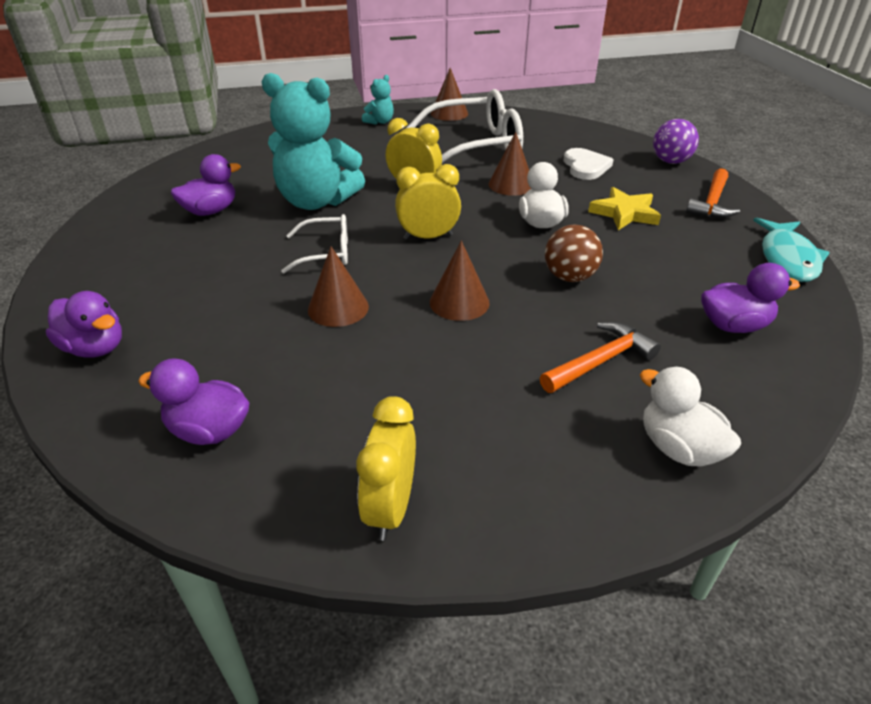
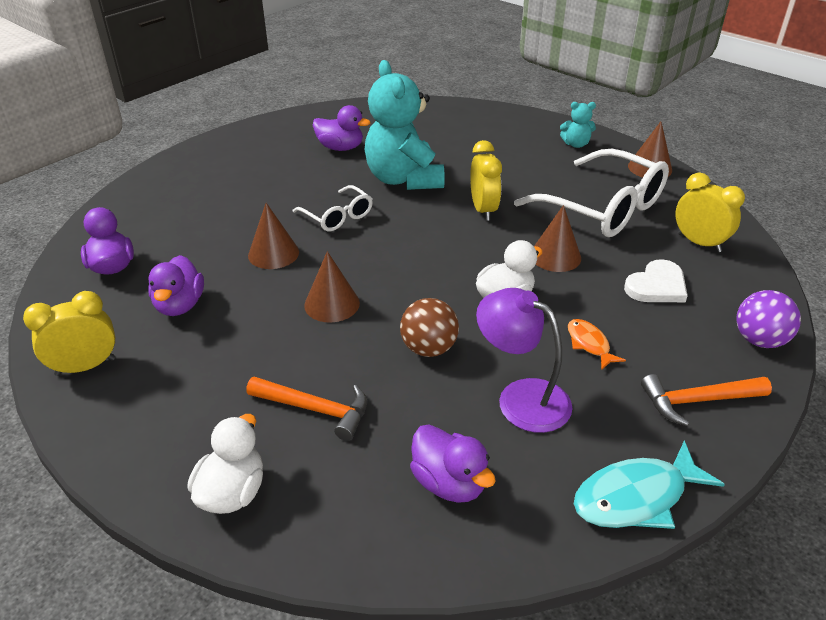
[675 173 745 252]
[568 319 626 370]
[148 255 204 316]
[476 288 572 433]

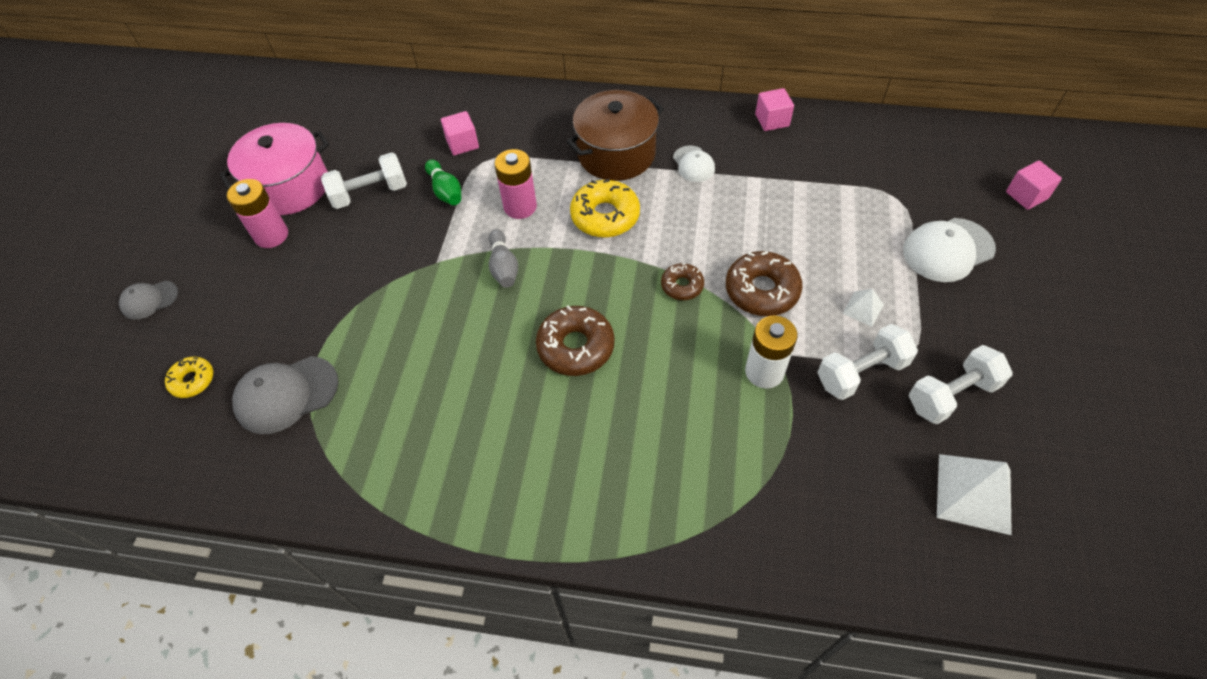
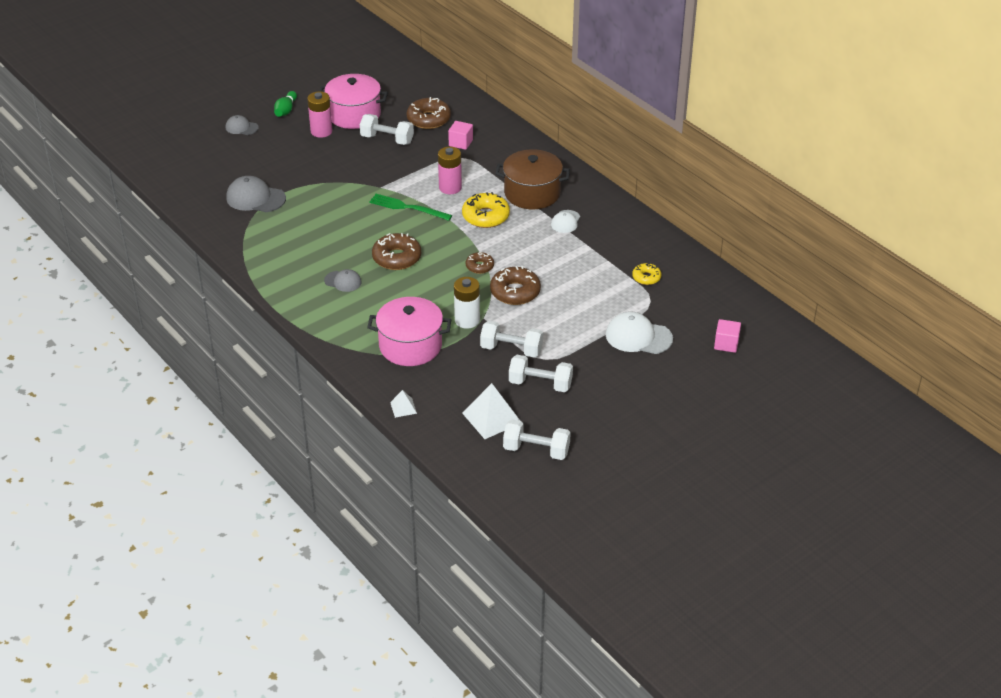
[755 88 794 131] (first image)
[274 91 297 117]
[369 194 452 221]
[390 390 417 418]
[632 263 661 285]
[407 97 451 129]
[324 269 362 292]
[367 297 451 366]
[503 419 571 460]

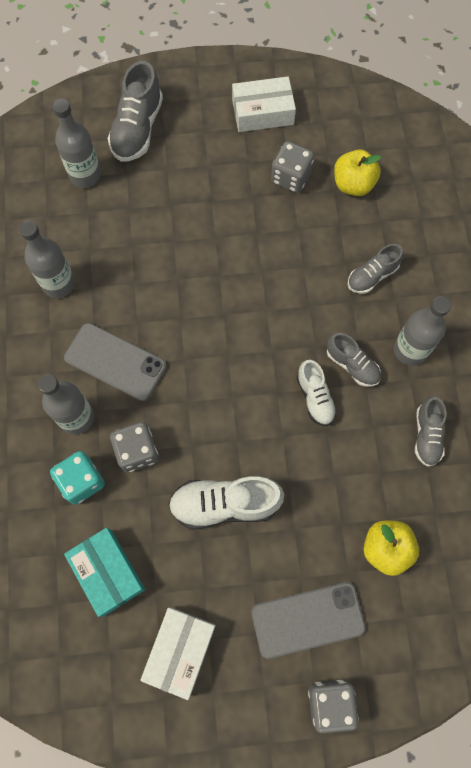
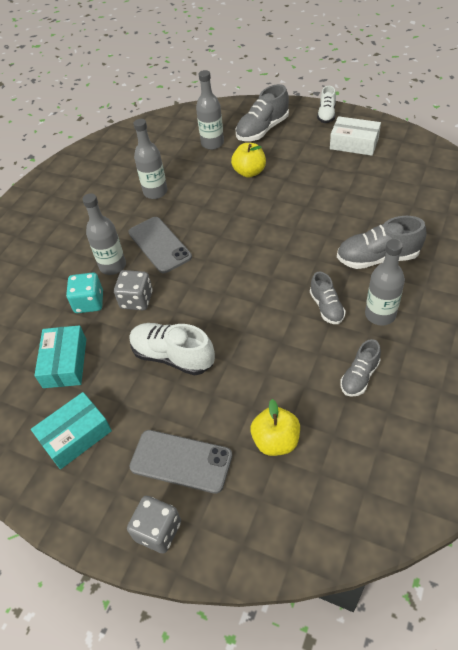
[271 141 314 193] (first image)
[231 143 266 178]
[337 216 426 269]
[317 86 336 123]
[31 392 112 469]

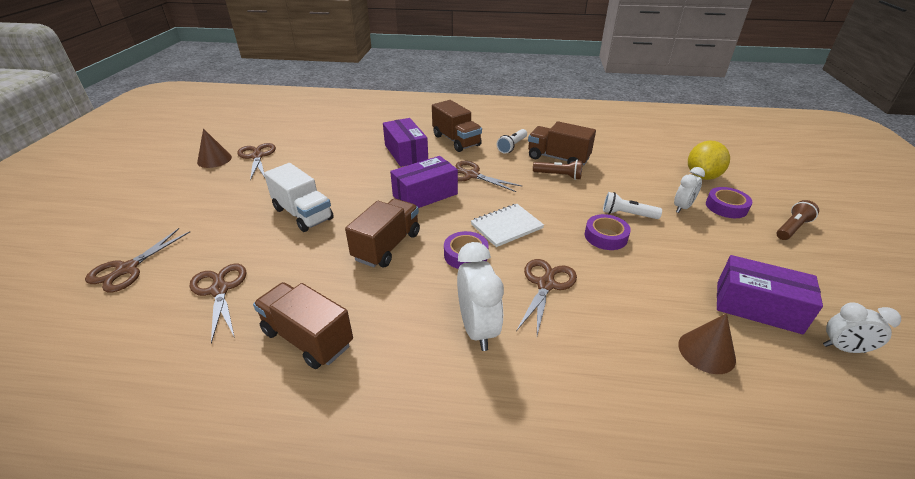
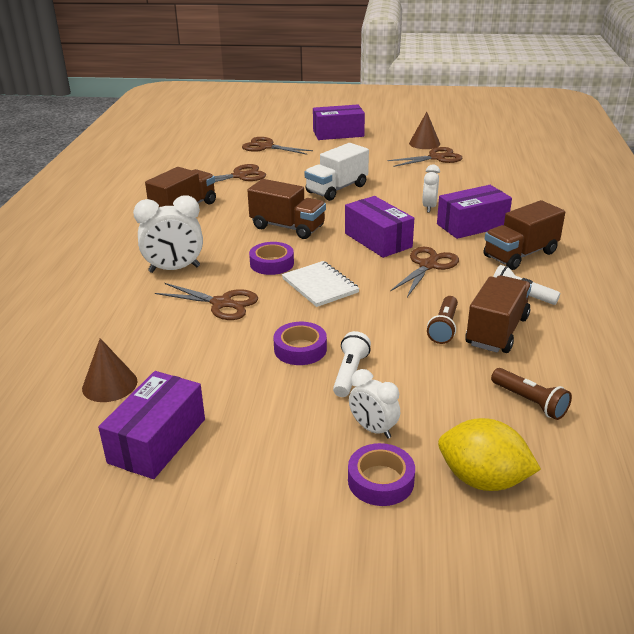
[491 368 572 420]
[422 165 440 213]
[313 105 365 140]

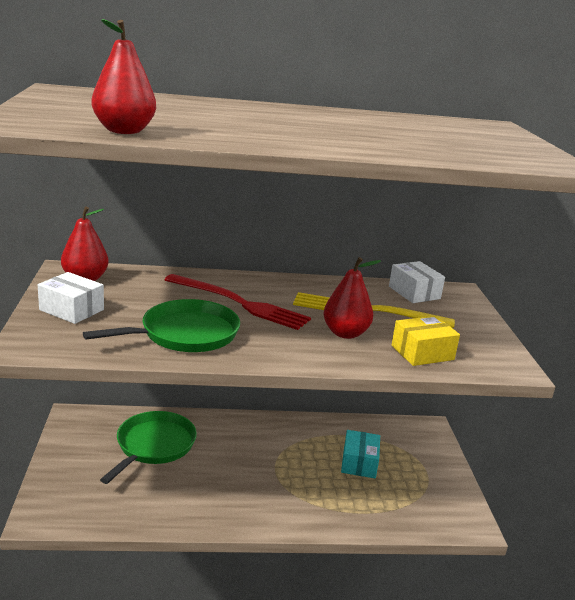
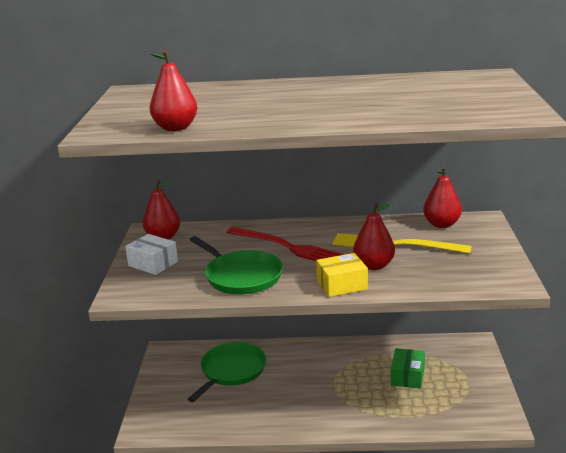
[423 167 462 228]
[190 236 283 294]
[316 253 368 297]
[391 348 425 389]

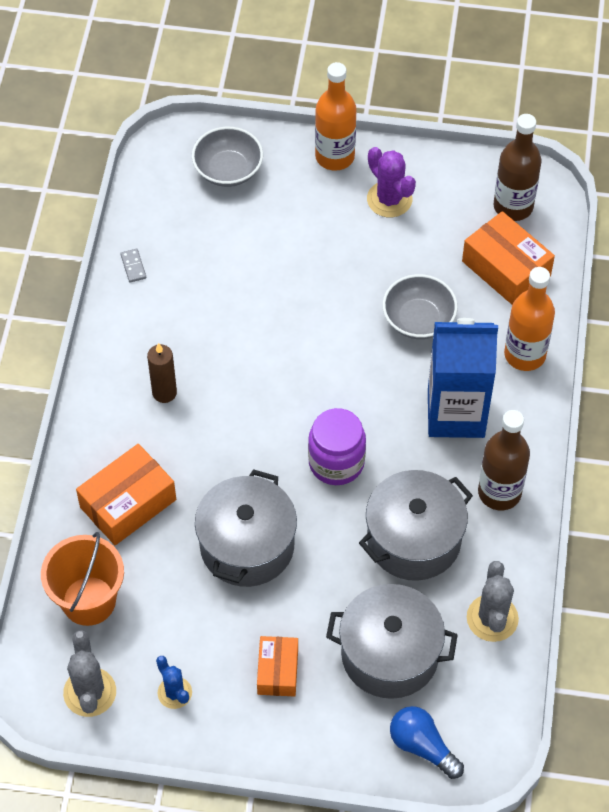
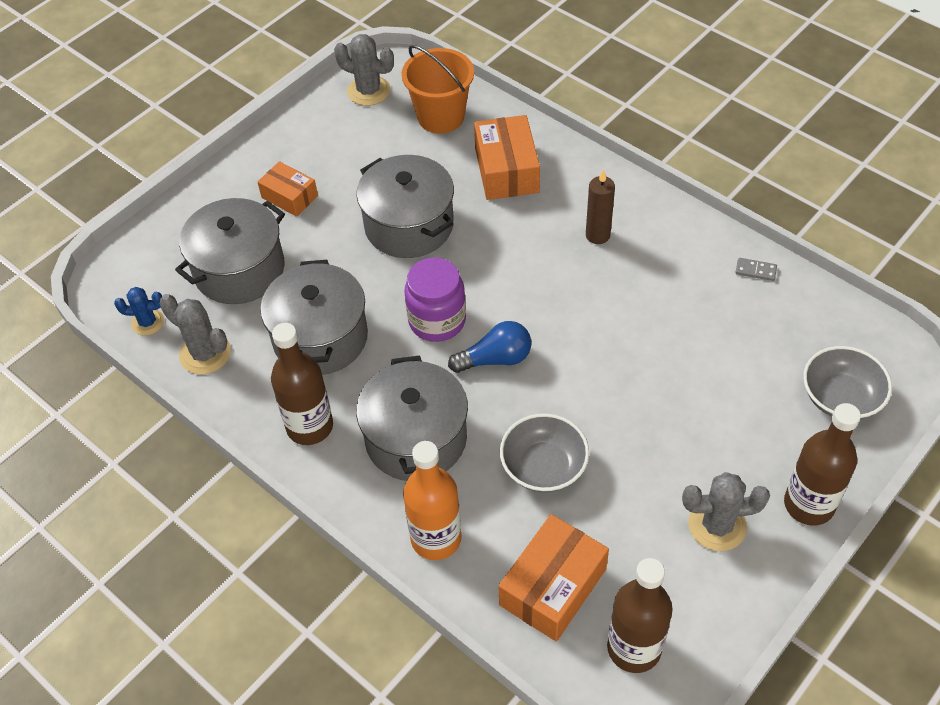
[784 403 861 526]
[682 472 770 551]
[499 514 609 641]
[356 355 468 481]
[114 287 164 336]
[448 321 531 373]

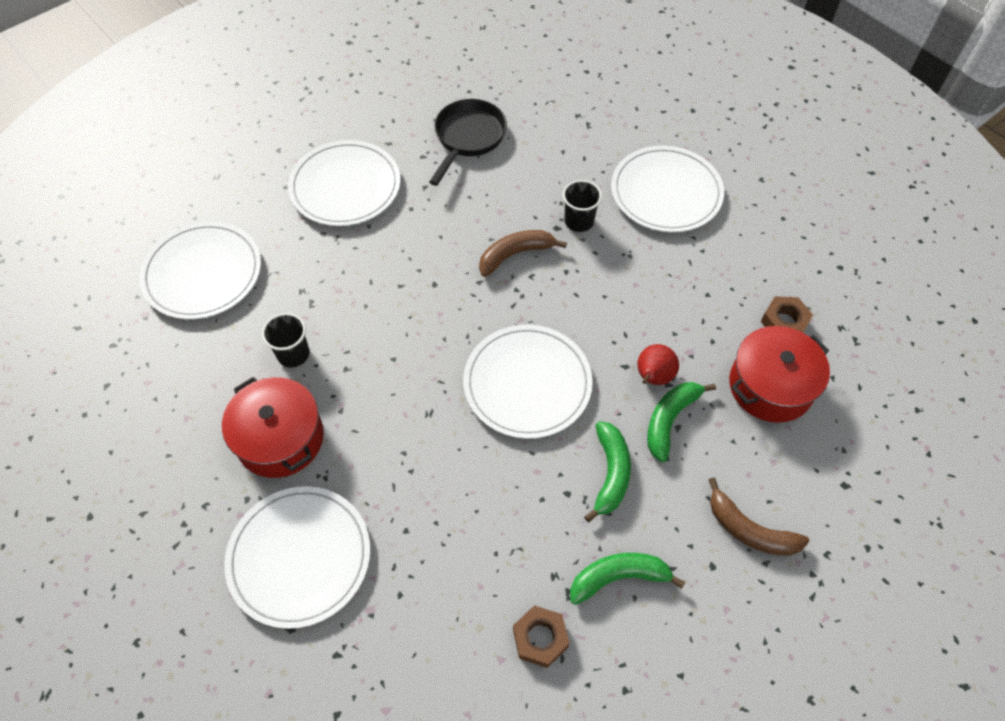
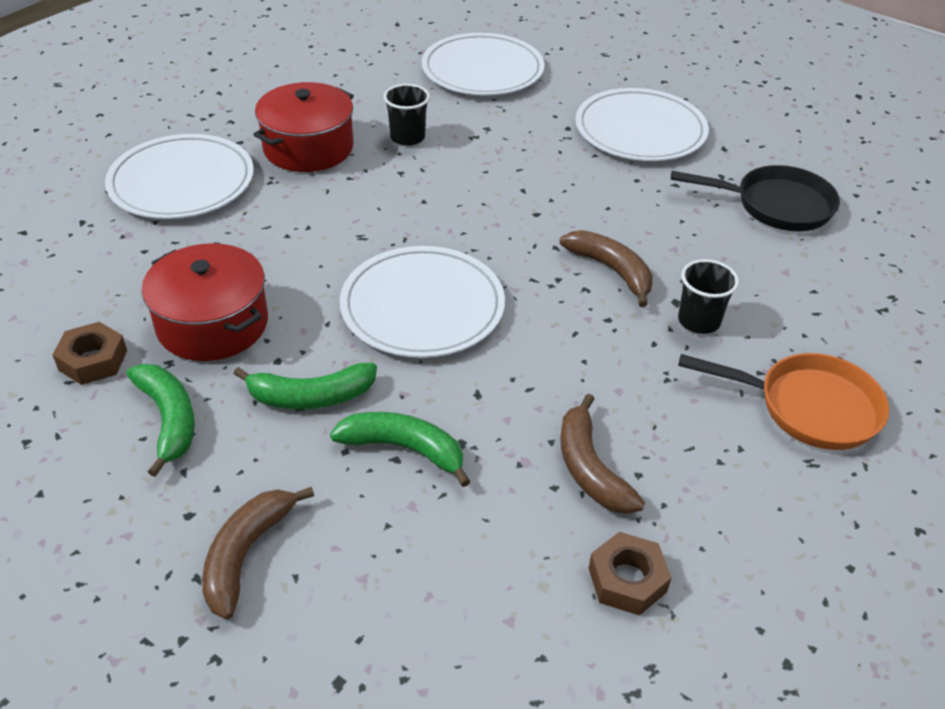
[678 353 889 450]
[142 243 268 361]
[637 344 679 385] (first image)
[560 394 645 514]

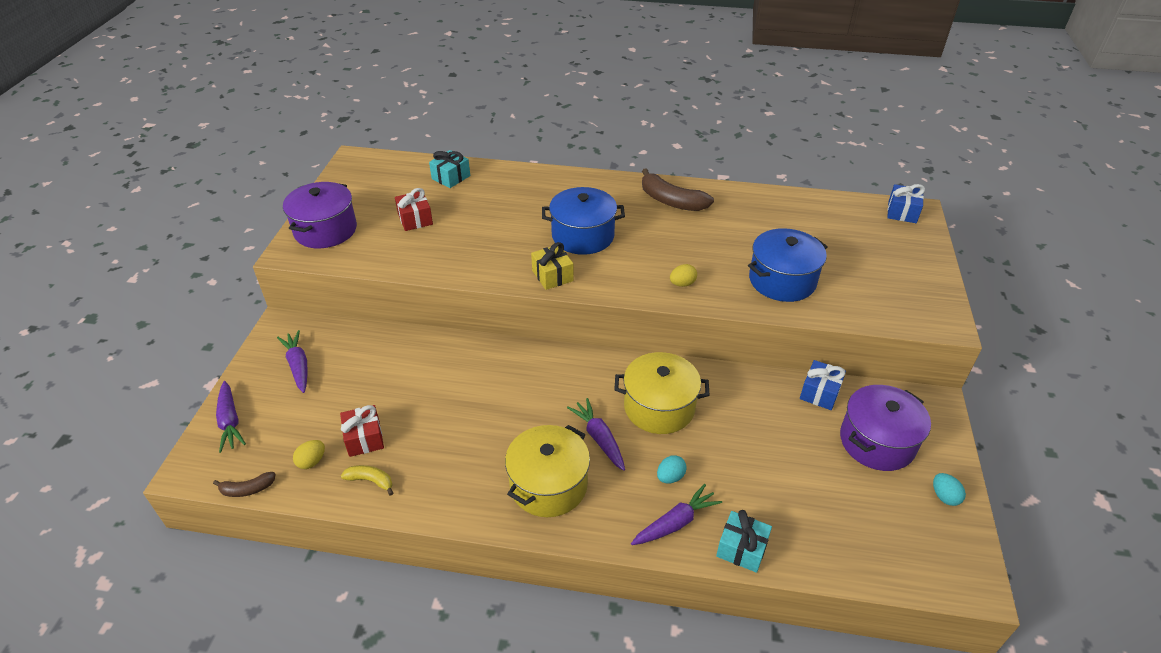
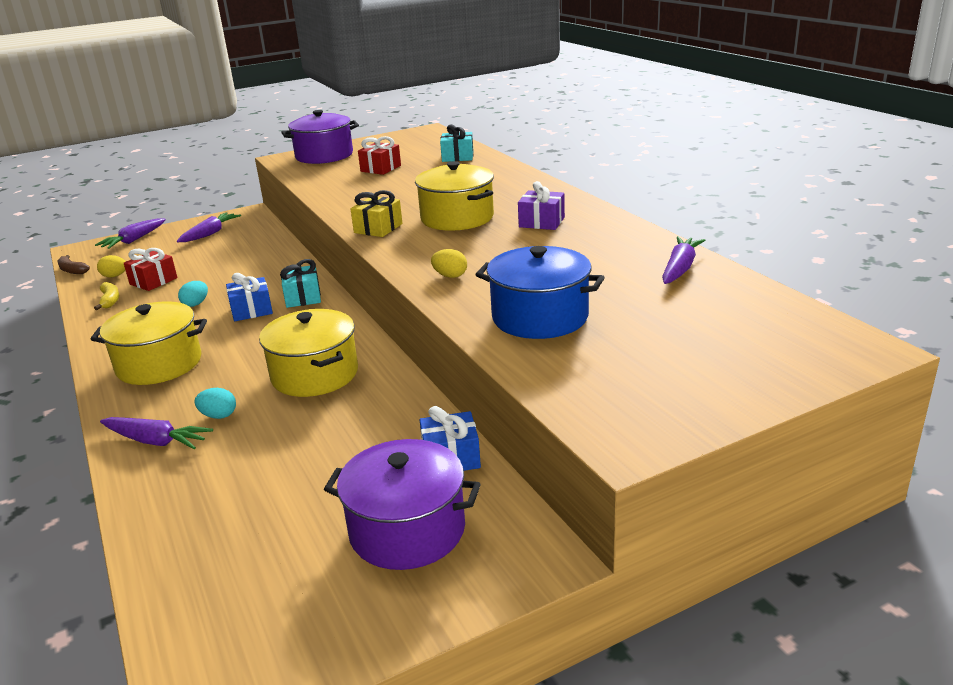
[642 168 714 211] (first image)
[226 273 273 321]
[415 161 494 231]
[662 236 705 284]
[178 281 208 307]
[280 259 321 308]
[518 181 565 230]

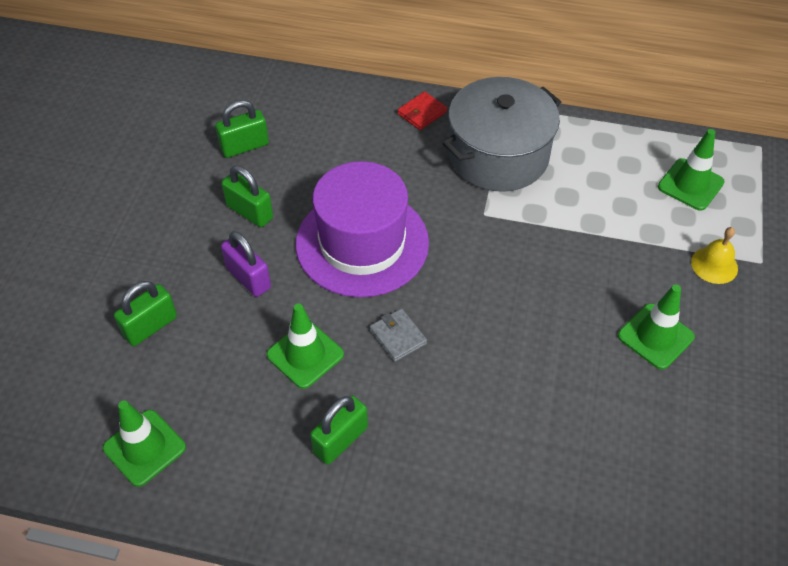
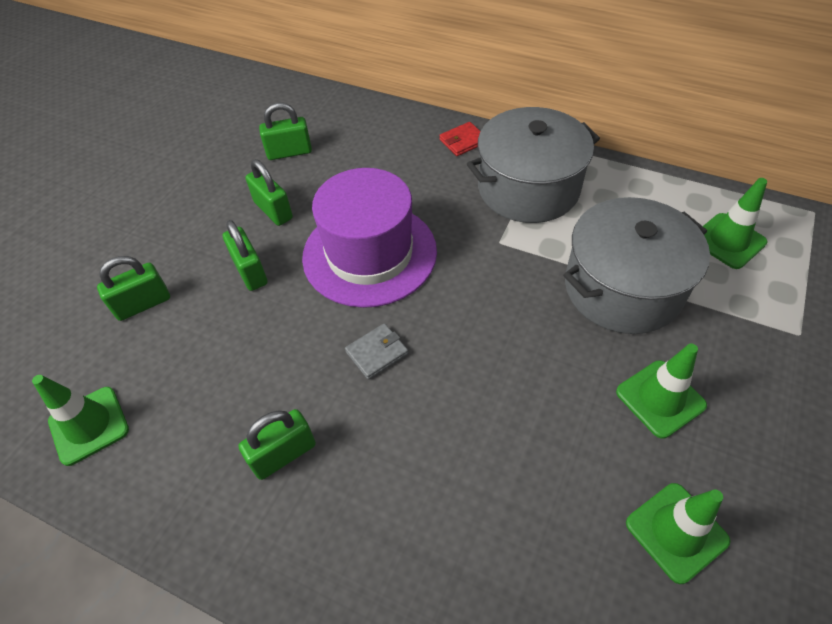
[691 227 738 284] (first image)
[223 220 268 291]
[626 483 730 584]
[345 323 408 380]
[563 197 710 334]

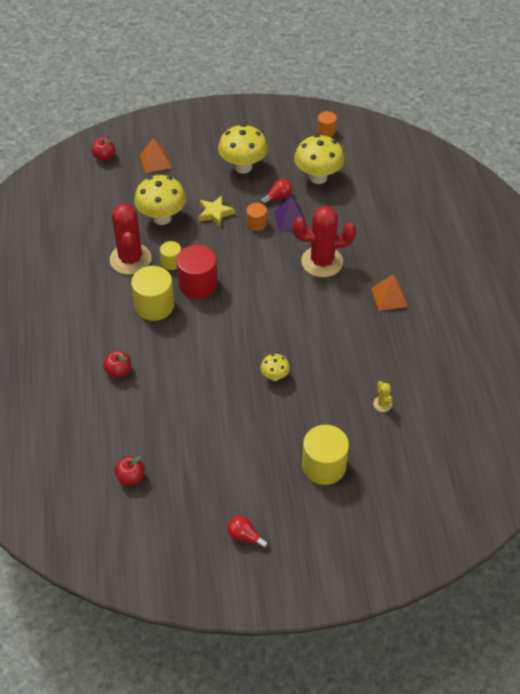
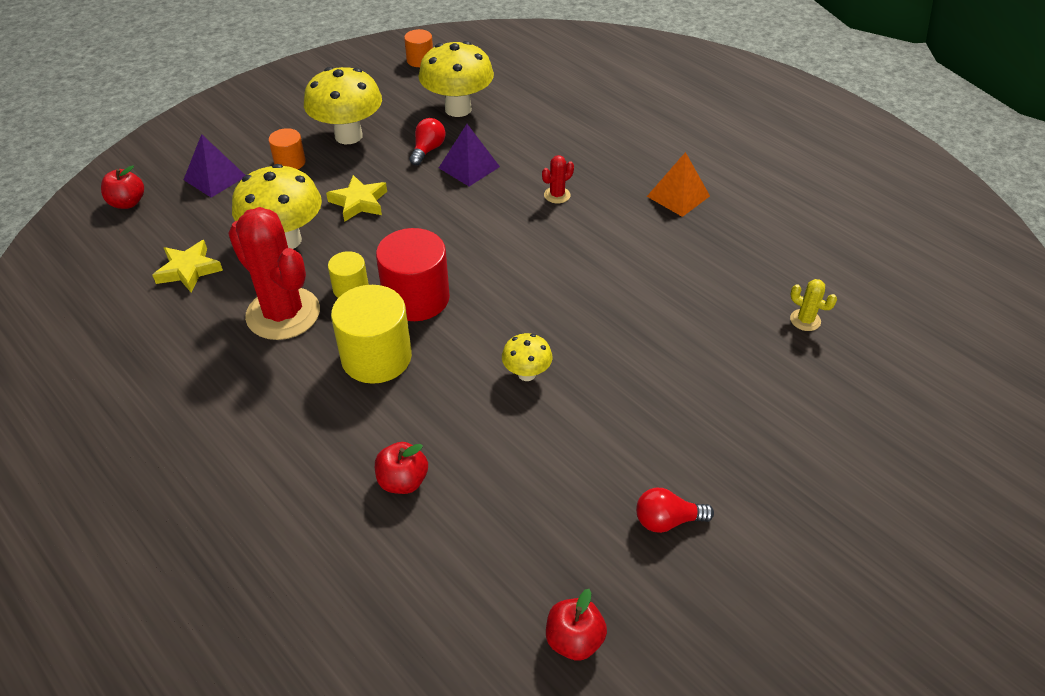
[184 134 245 198]
[268 128 306 169]
[542 155 574 203]
[502 333 552 381]
[302 425 349 485] (first image)
[636 488 714 533]
[152 240 223 293]

